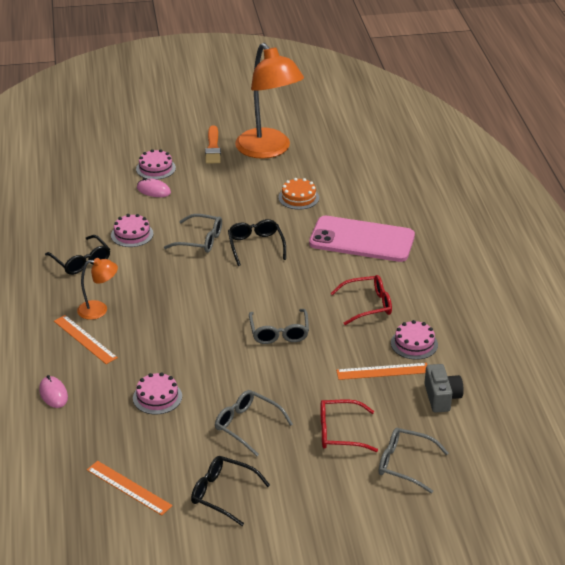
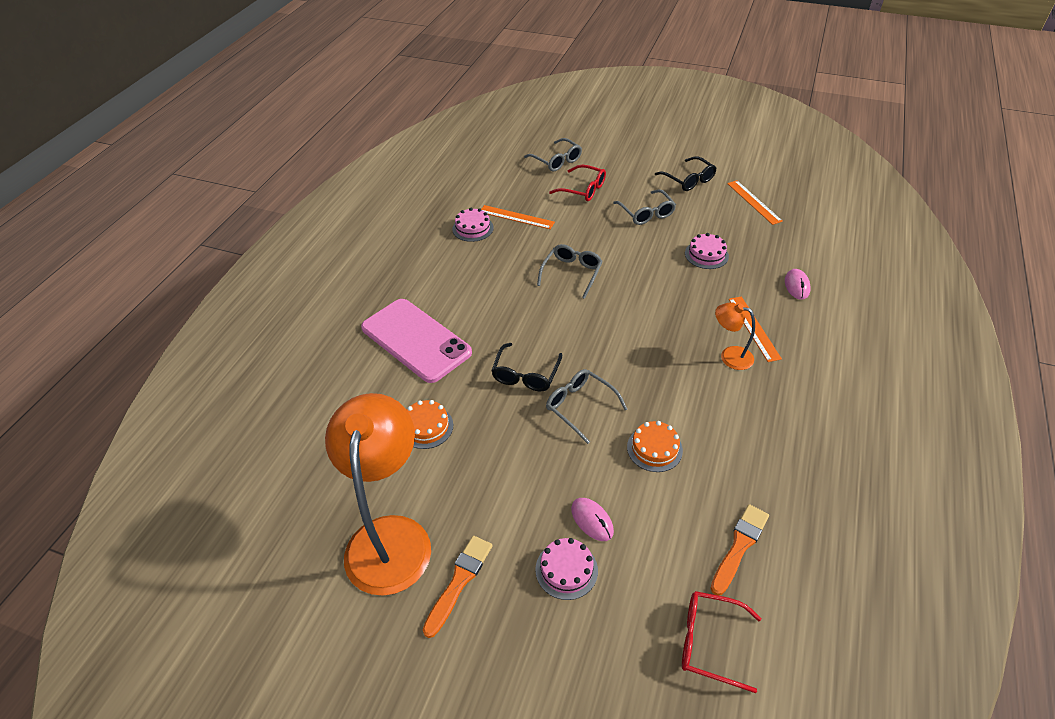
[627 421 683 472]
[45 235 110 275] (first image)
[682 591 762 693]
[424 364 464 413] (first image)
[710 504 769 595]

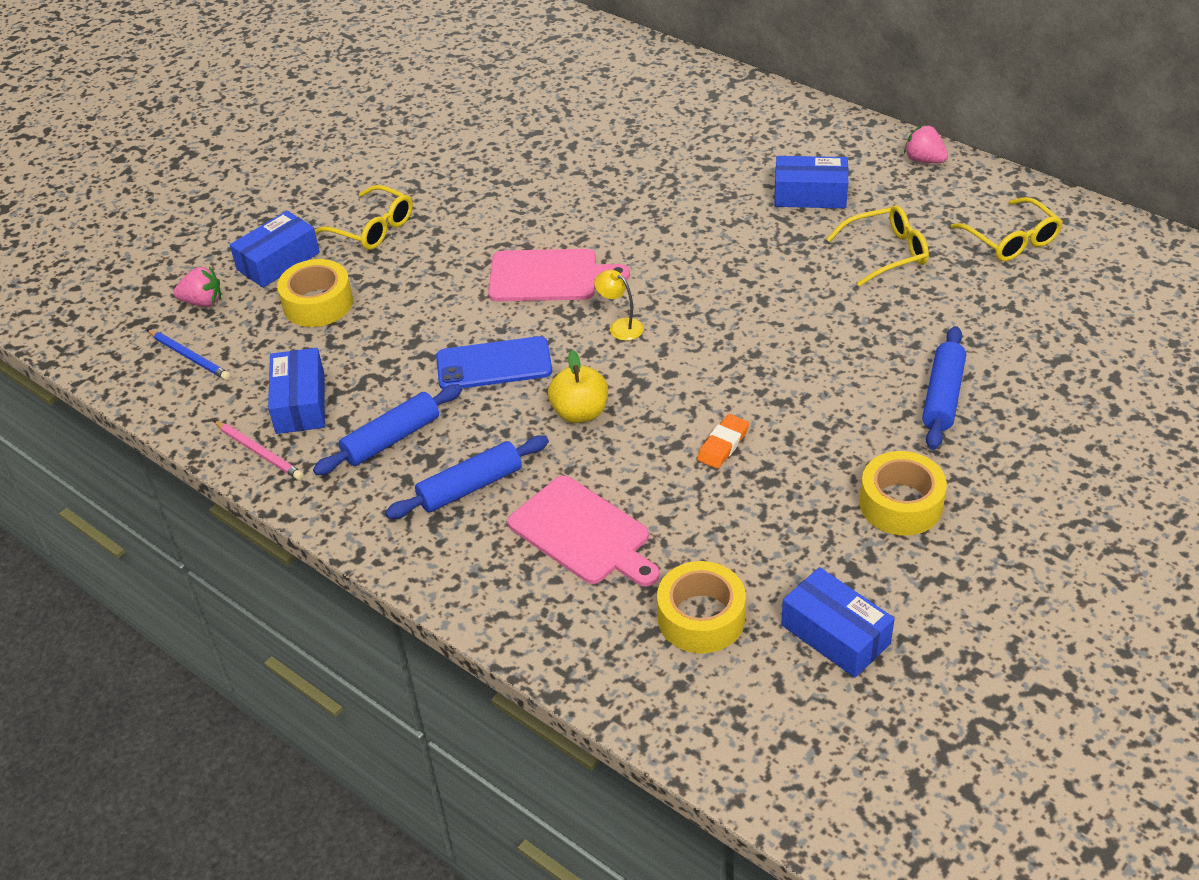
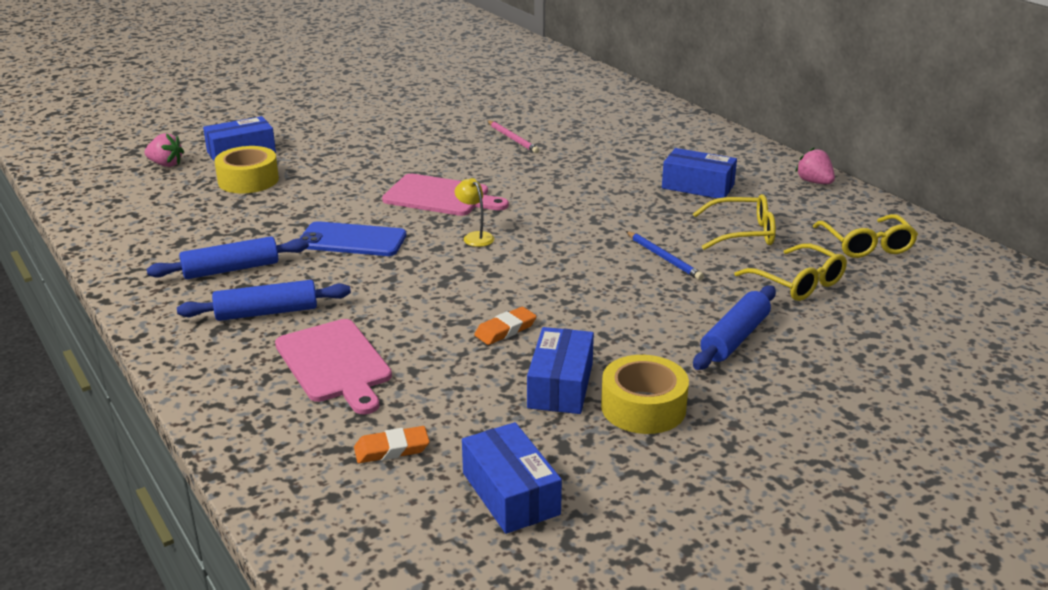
[734 243 847 301]
[626 231 704 280]
[527 327 594 414]
[548 350 608 423] (first image)
[488 120 539 153]
[354 426 430 463]

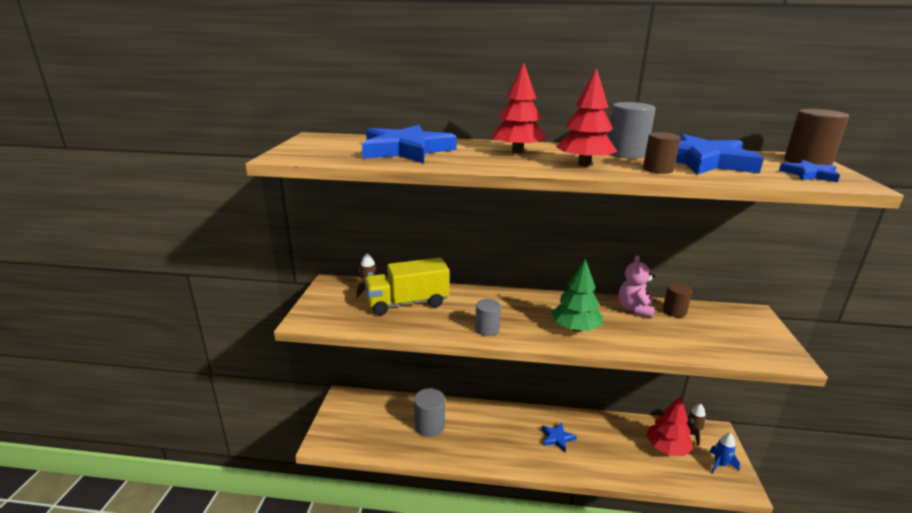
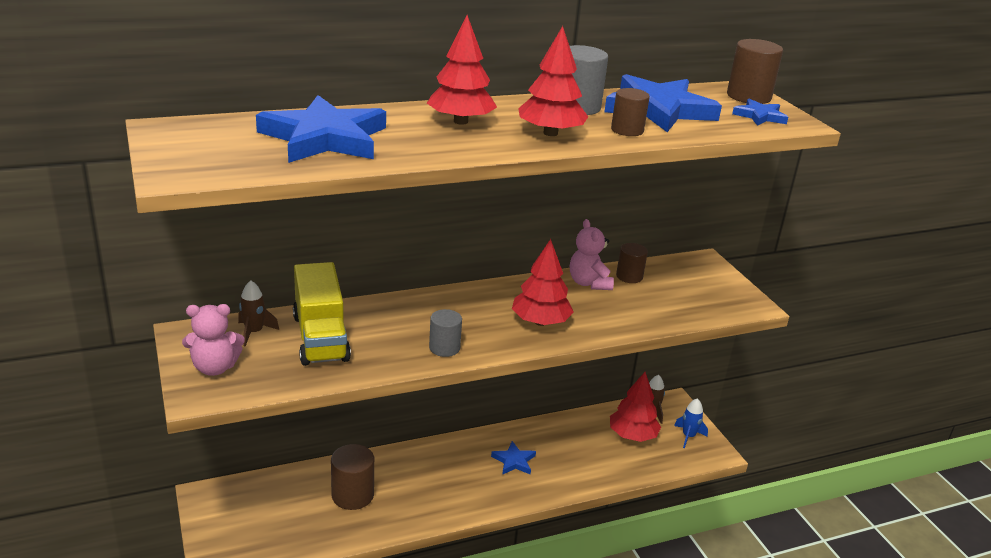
[293 262 351 366]
[512 239 574 326]
[331 444 374 510]
[182 304 245 376]

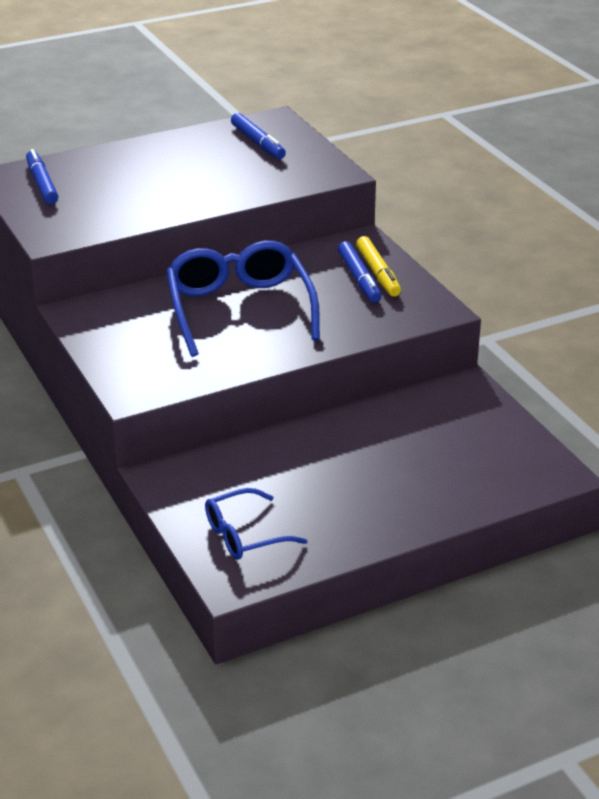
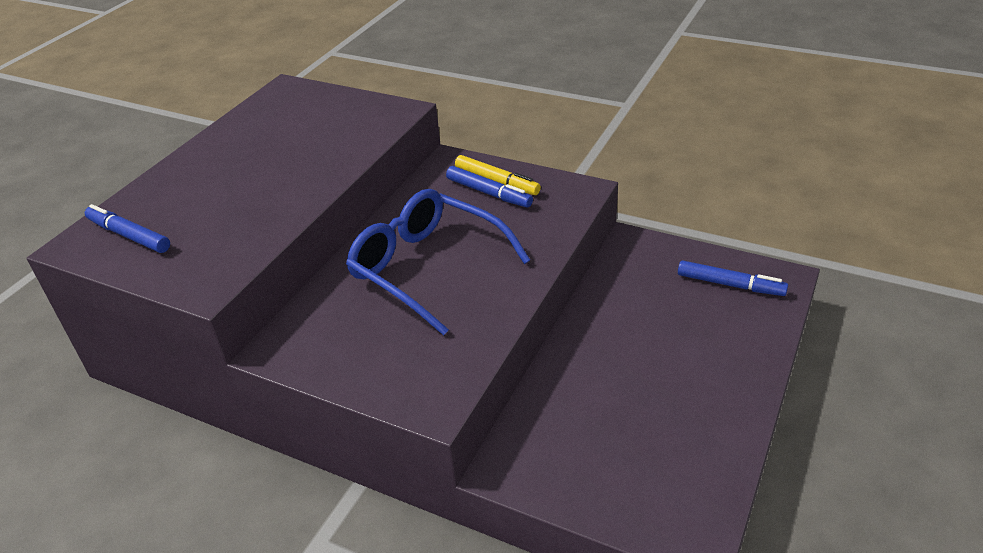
[678 260 788 296]
[205 488 307 560] (first image)

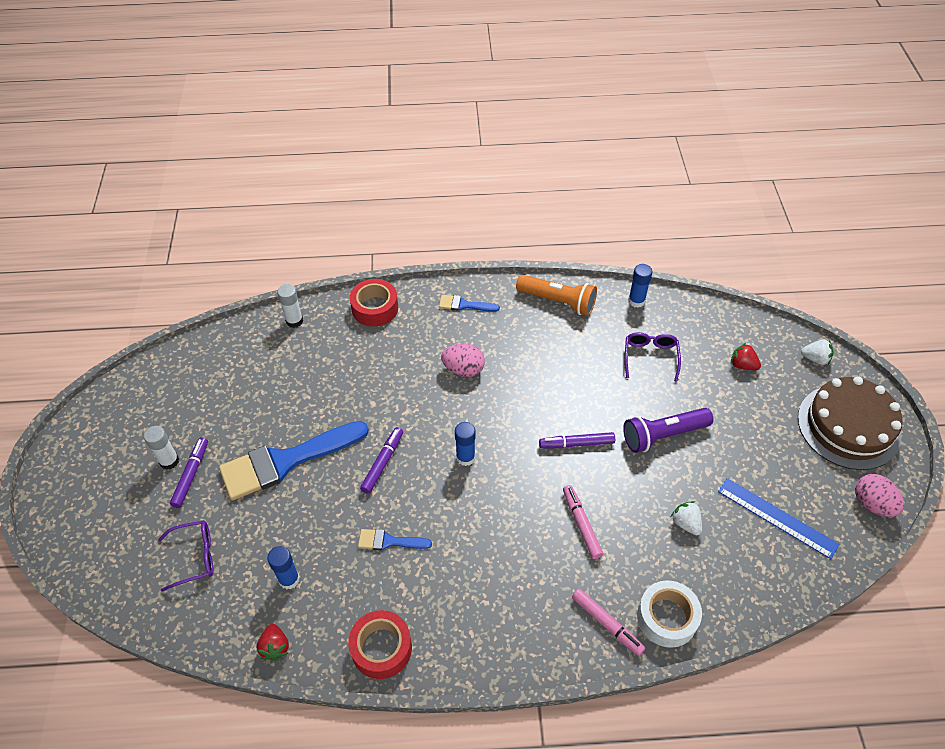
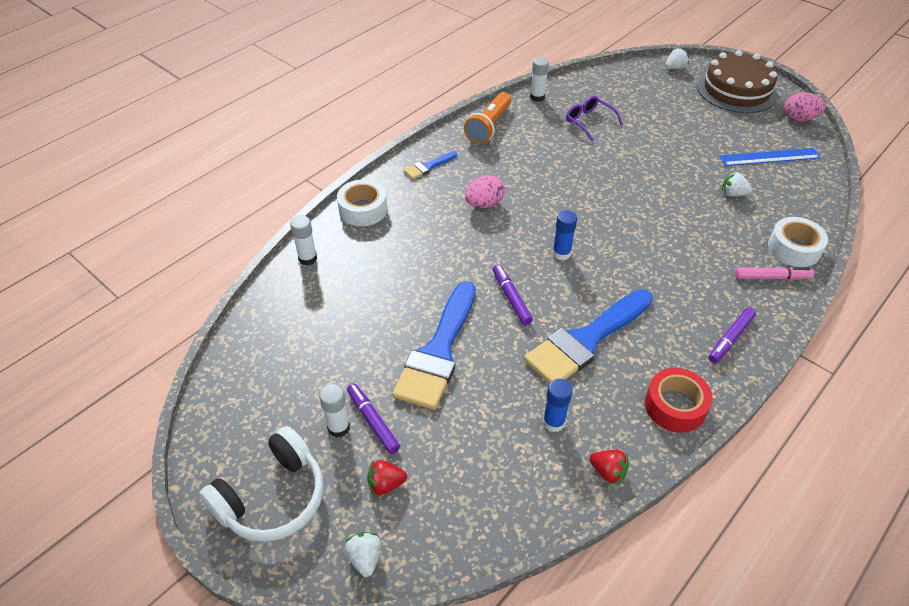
[530 57 549 102]
[464 92 511 144]
[337 179 387 226]
[367 460 407 496]
[623 408 713 453] (first image)
[709 307 756 363]
[563 485 603 559] (first image)
[158 520 213 592] (first image)
[524 289 653 384]
[199 426 323 542]
[345 532 381 577]

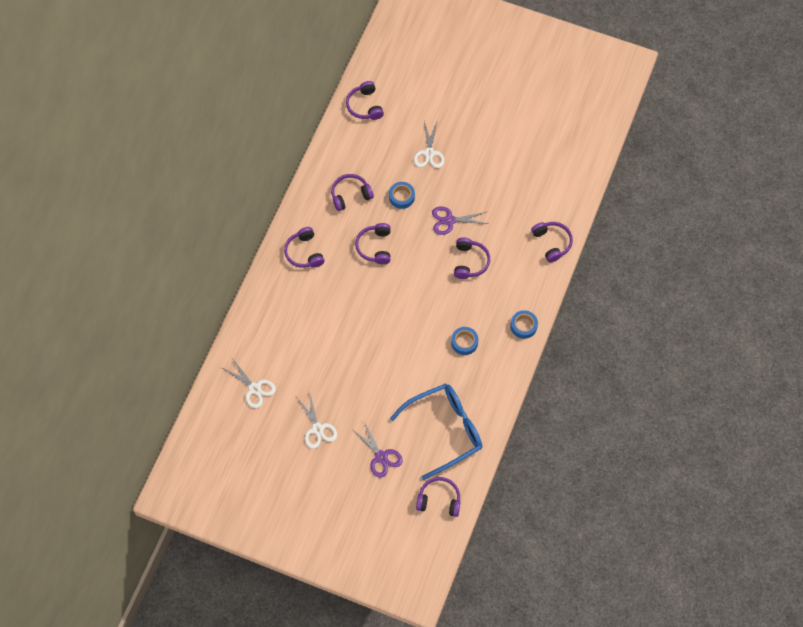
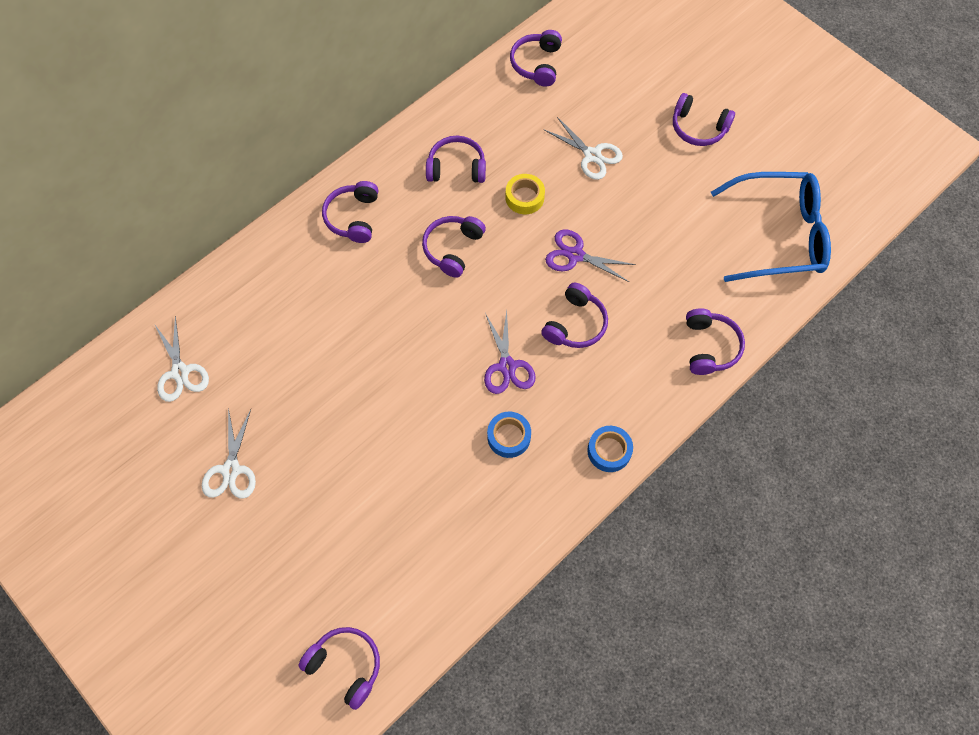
[543 117 623 180]
[505 174 545 214]
[711 172 831 282]
[484 310 536 394]
[673 93 735 146]

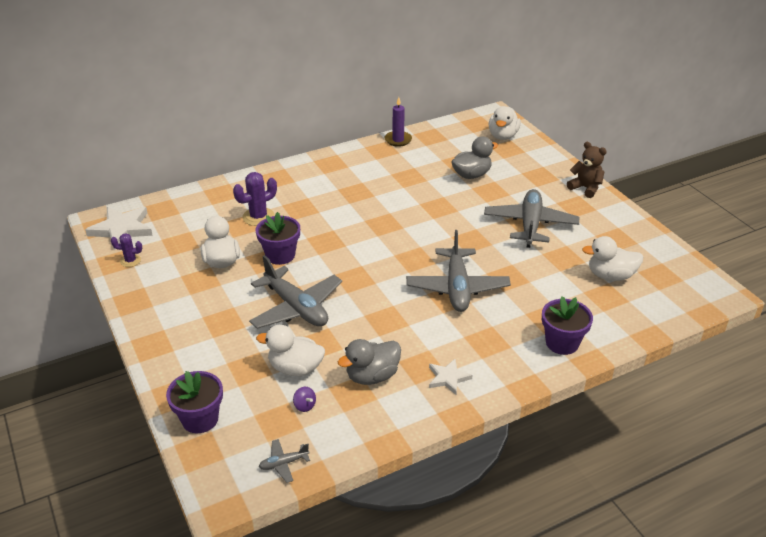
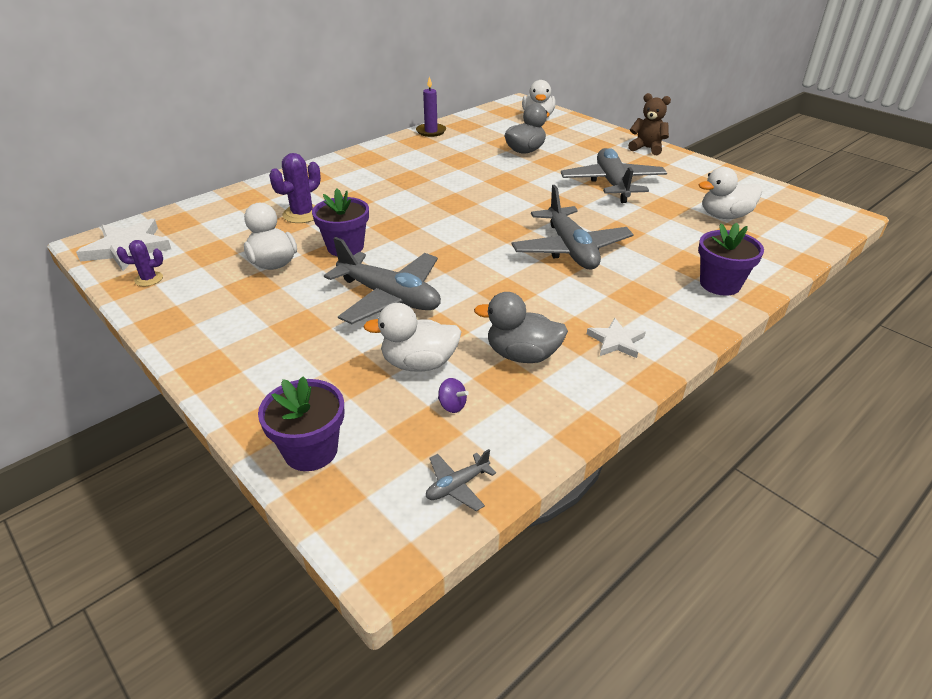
[474 292 568 363]

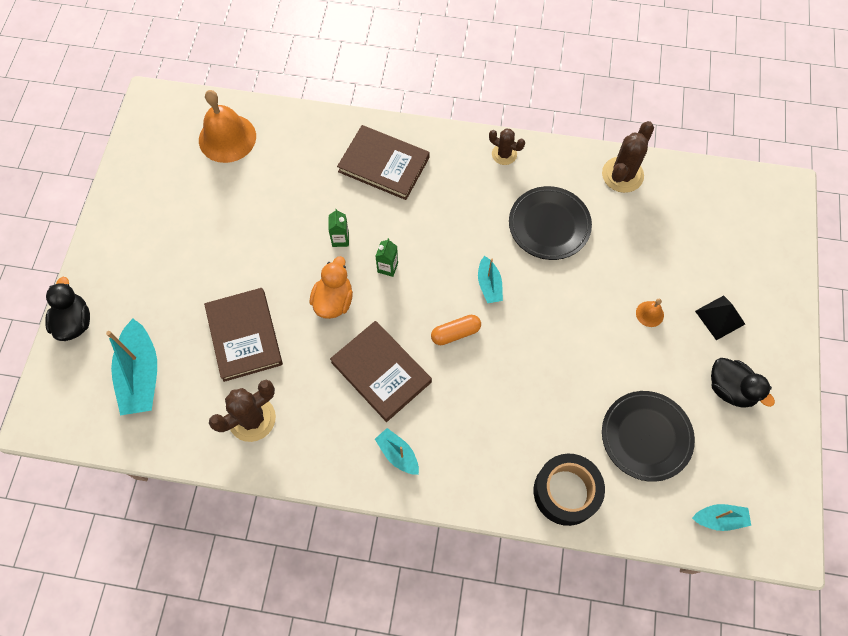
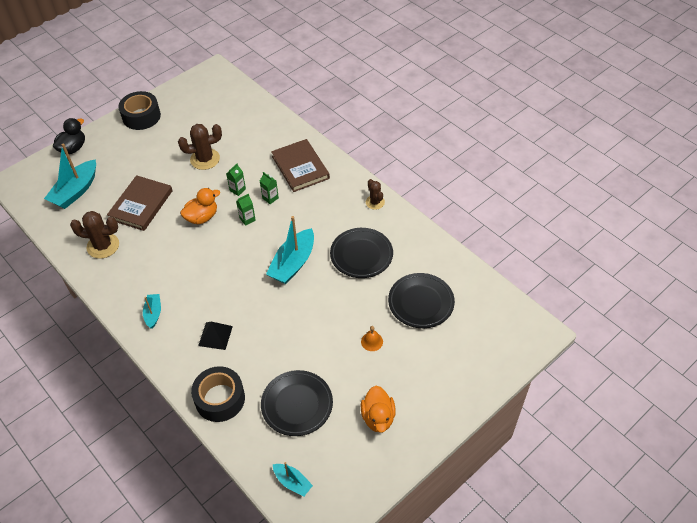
[199 90 256 163] (first image)
[178 124 222 170]
[266 216 314 284]
[198 322 233 350]
[431 315 481 345] (first image)
[330 321 432 422] (first image)
[361 386 396 433]
[118 91 161 130]
[260 172 279 204]
[388 273 455 328]

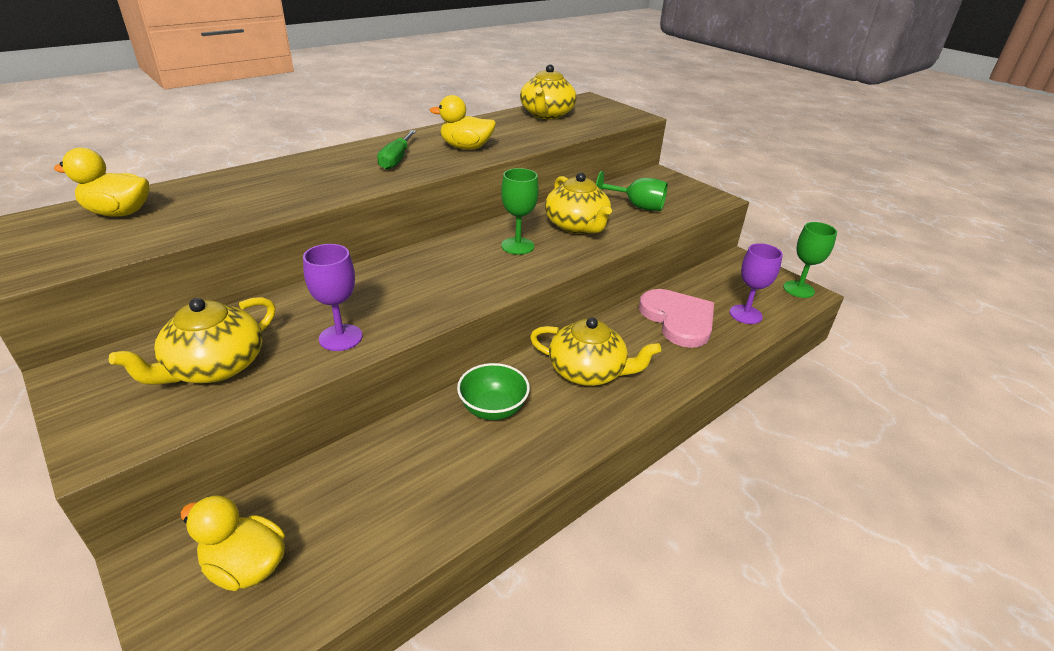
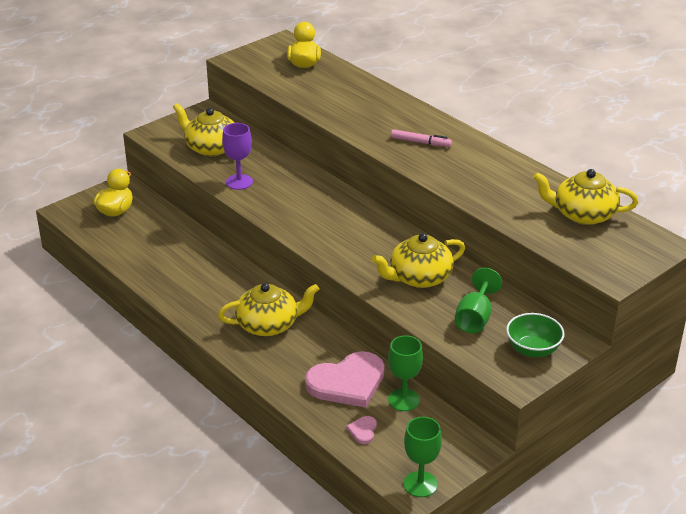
[430 95 496 150] (first image)
[391 129 452 147]
[388 335 423 411]
[346 416 377 444]
[218 283 319 336]
[506 313 564 357]

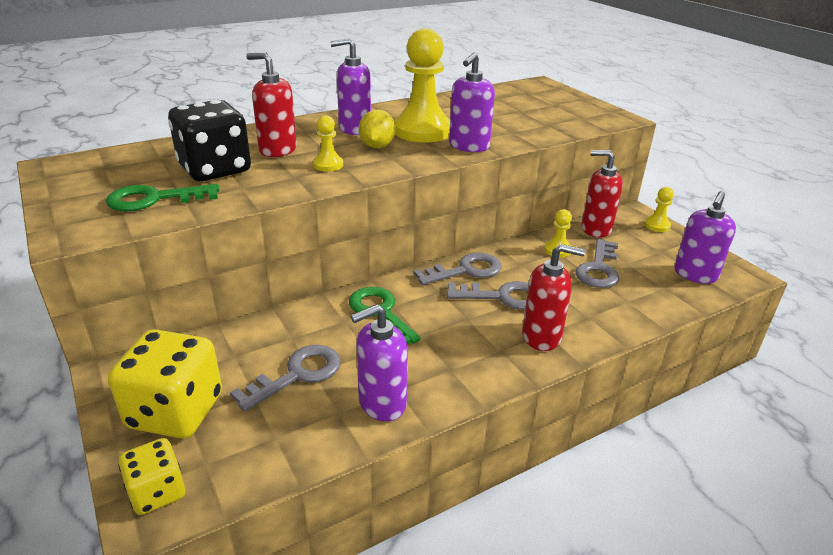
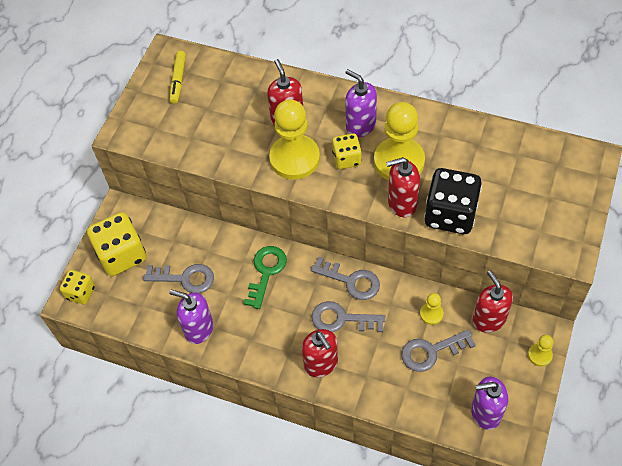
[386 157 420 217]
[424 168 482 234]
[332 134 362 169]
[269 99 320 180]
[106 184 219 211] (first image)
[312 301 385 332]
[170 51 186 104]

